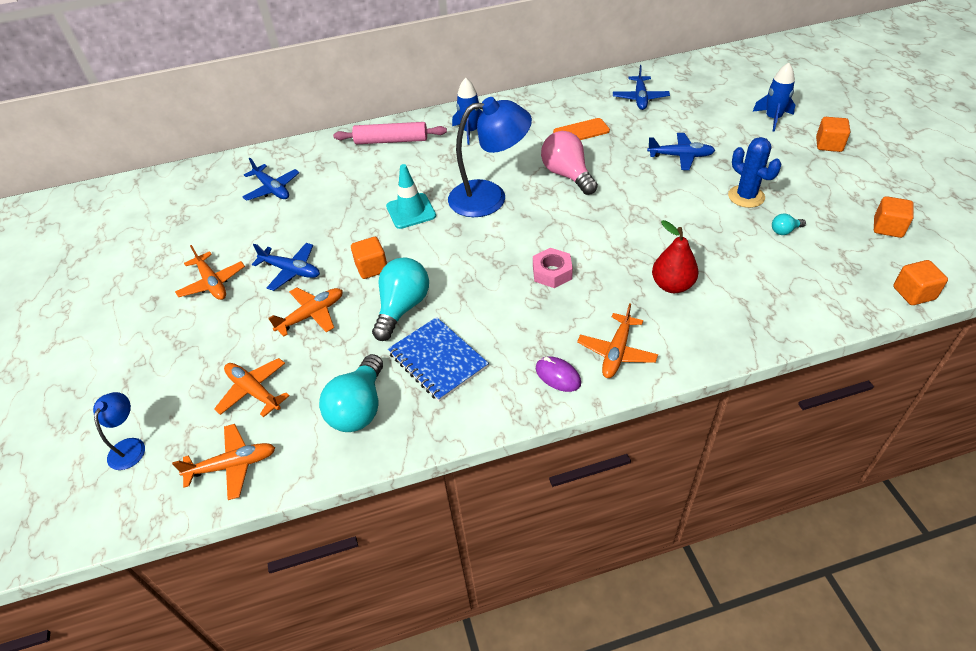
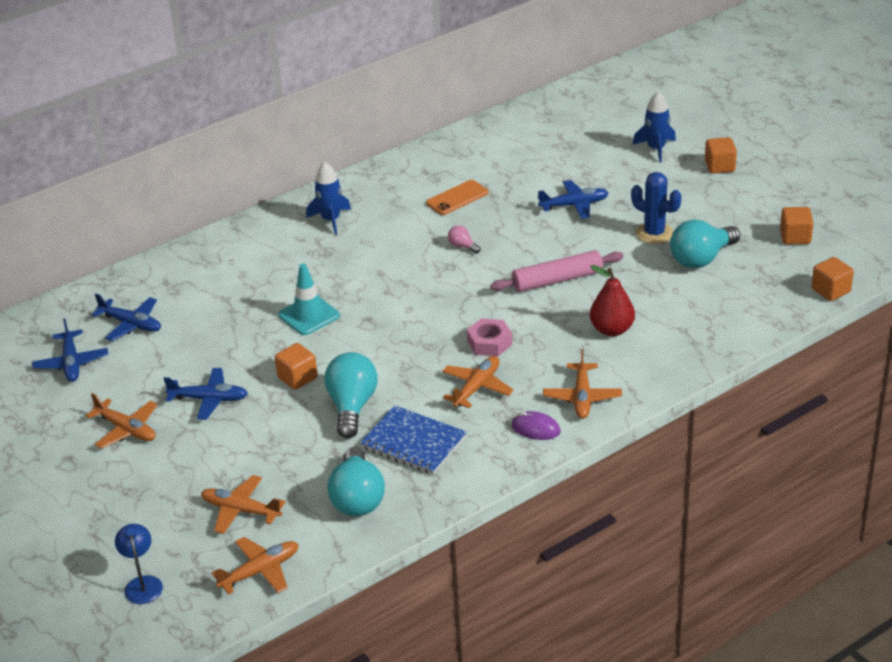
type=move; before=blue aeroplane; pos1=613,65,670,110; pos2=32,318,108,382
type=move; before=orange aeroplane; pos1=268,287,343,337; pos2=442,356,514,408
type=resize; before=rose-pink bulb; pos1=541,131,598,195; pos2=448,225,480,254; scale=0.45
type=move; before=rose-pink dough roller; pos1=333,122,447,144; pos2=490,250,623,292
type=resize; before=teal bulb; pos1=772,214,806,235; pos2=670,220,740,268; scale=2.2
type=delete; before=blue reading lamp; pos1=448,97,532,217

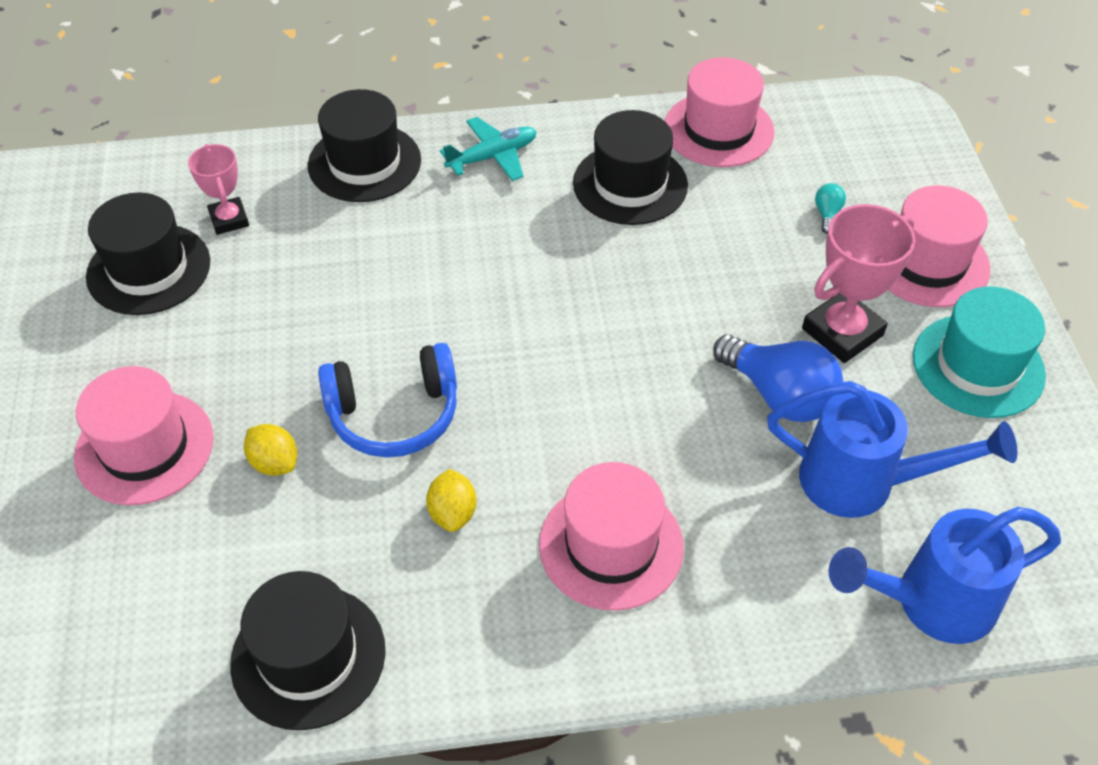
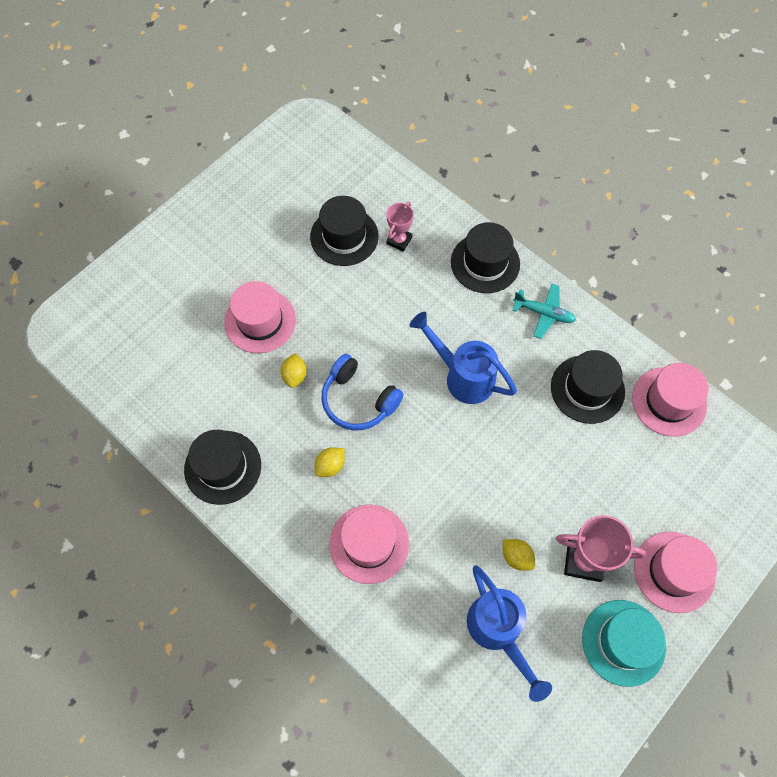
type=move; before=blue watering pot; pos1=828,507,1061,644; pos2=409,312,517,404
type=replace; before=blue bulb; after=yellow citrus fruit; pos1=713,334,843,422; pos2=503,539,535,571
type=delete; before=teal bulb; pos1=815,183,846,234

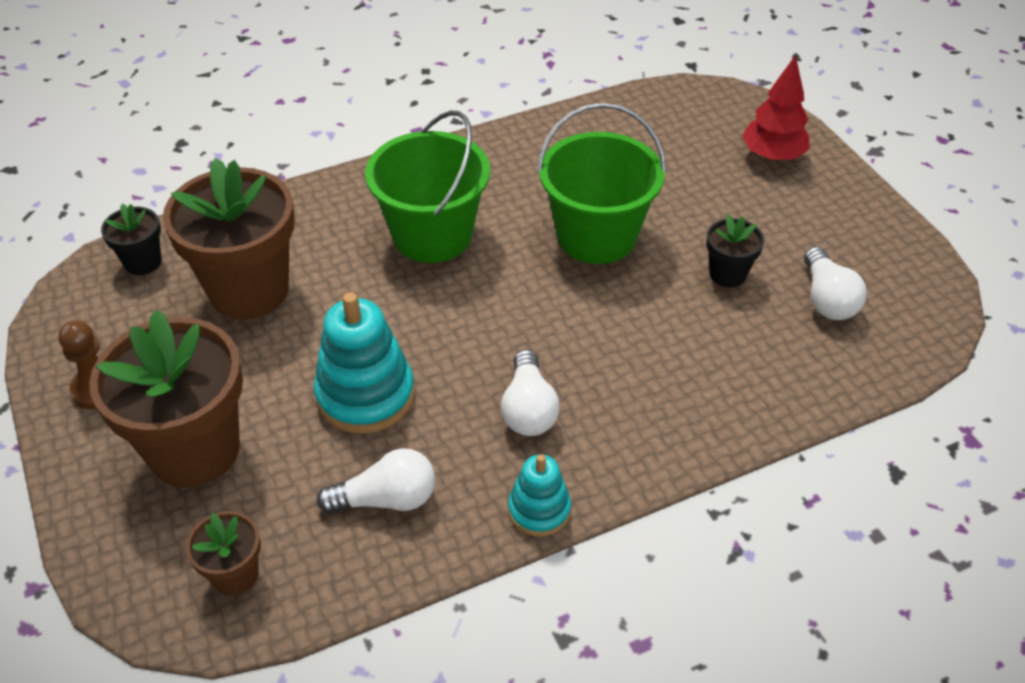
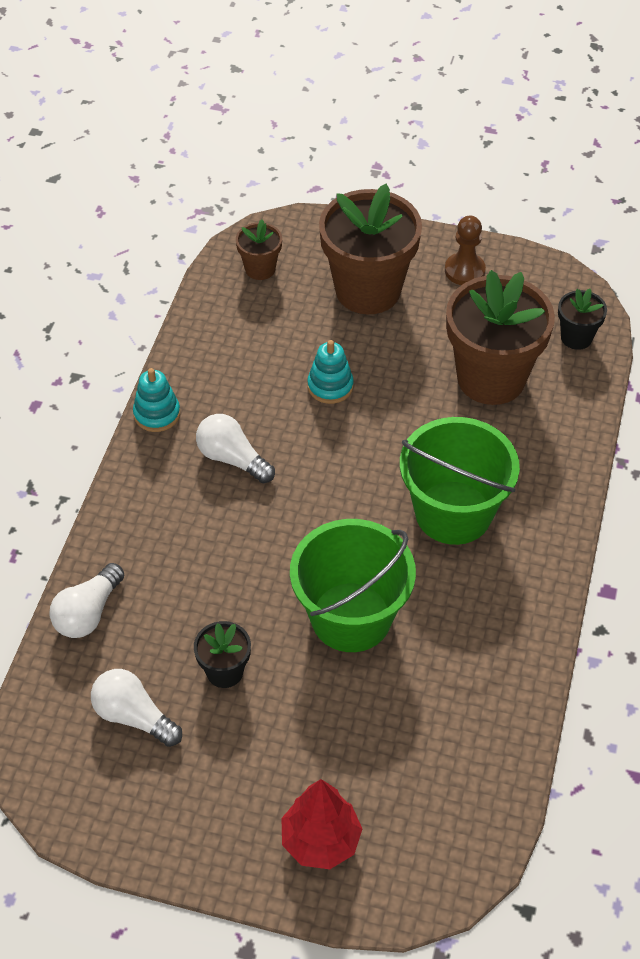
type=move; before=white bulb; pos1=317,448,435,514; pos2=49,563,124,638
type=resize; before=teal ring stacker; pos1=314,292,415,434; pos2=307,340,354,404; scale=0.59

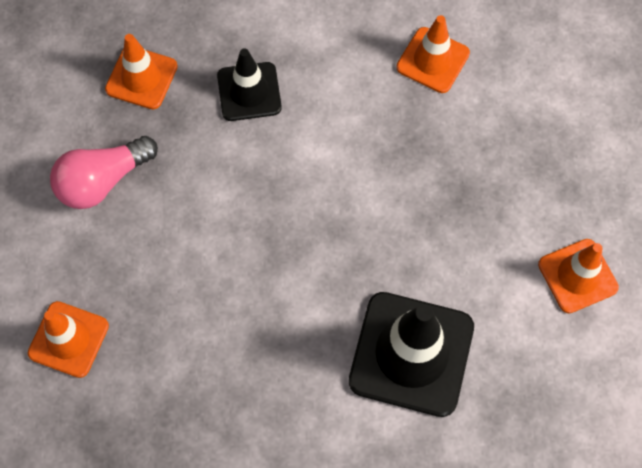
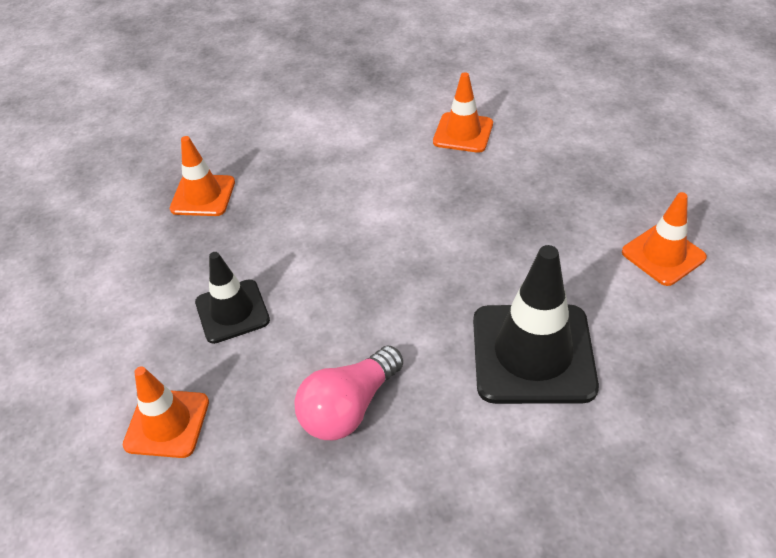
type=move; before=ebony traffic cone; pos1=217,48,282,121; pos2=195,252,270,344
type=move; before=rose-pink bulb; pos1=50,136,158,209; pos2=294,346,403,440

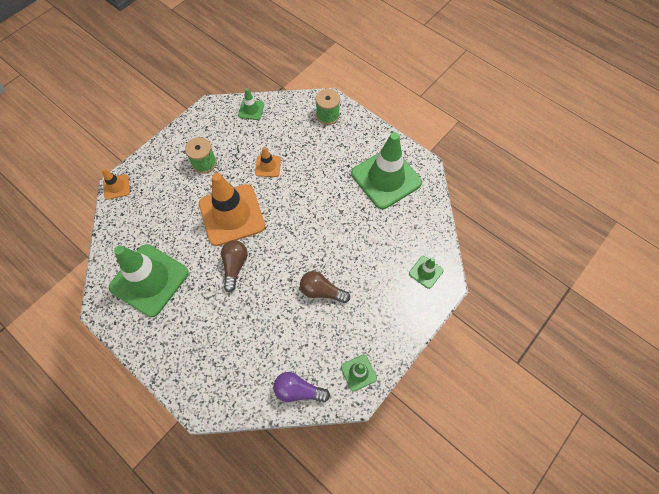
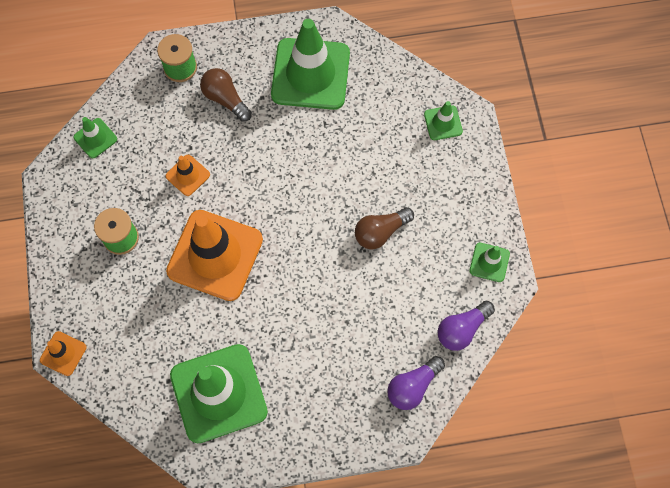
type=move; before=brown bulb; pos1=221,240,248,292; pos2=200,68,252,122
type=insert; after=violet bulb; pos2=387,356,445,410

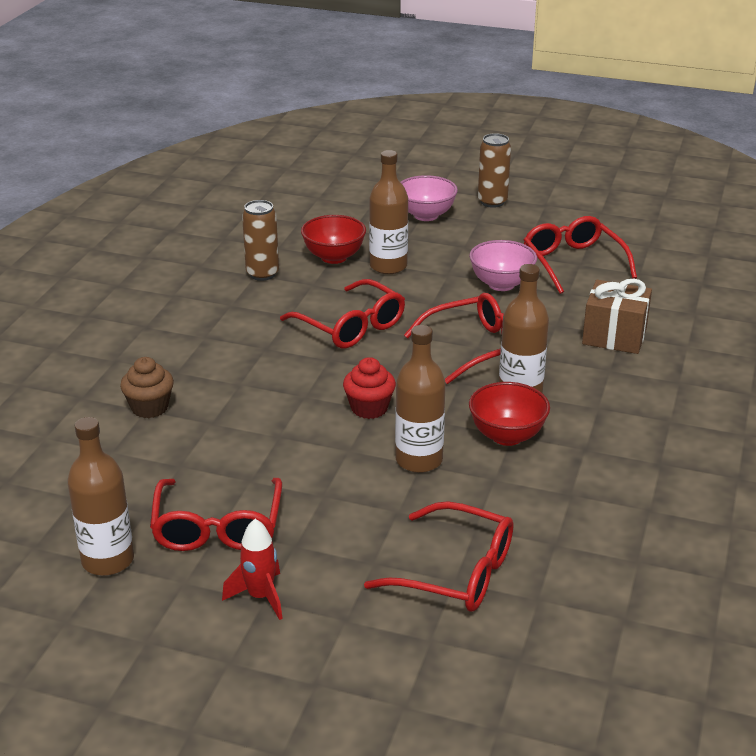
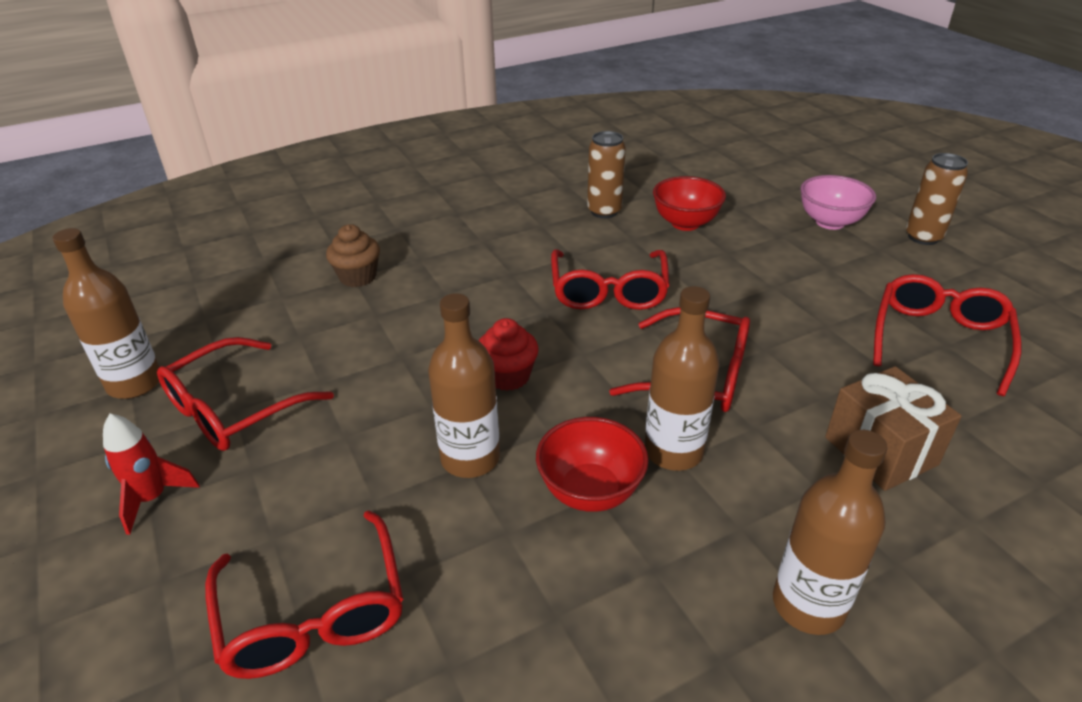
type=move; before=brown bottle; pos1=369,150,408,274; pos2=773,430,887,635
type=delete; before=rose-pink deep dish; pos1=469,240,537,291

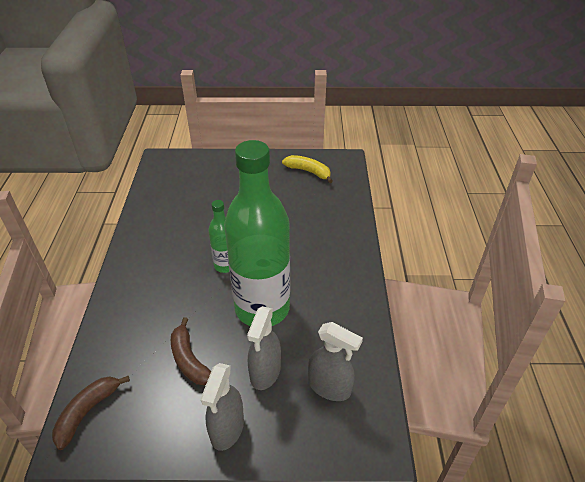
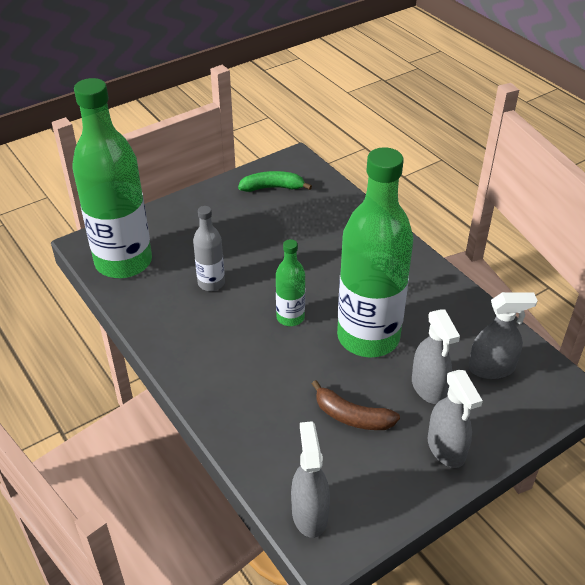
type=insert; after=emerald bottle; pos2=72,78,152,278
type=insert; after=grey bottle; pos2=193,206,225,291
type=recolor; before=yellow banana fruit; after=emerald banana fruit; pos1=282,155,333,183; pos2=238,171,312,192
type=replace; before=brown banana fruit; after=grey sprayer; pos1=52,376,130,450; pos2=291,421,330,538

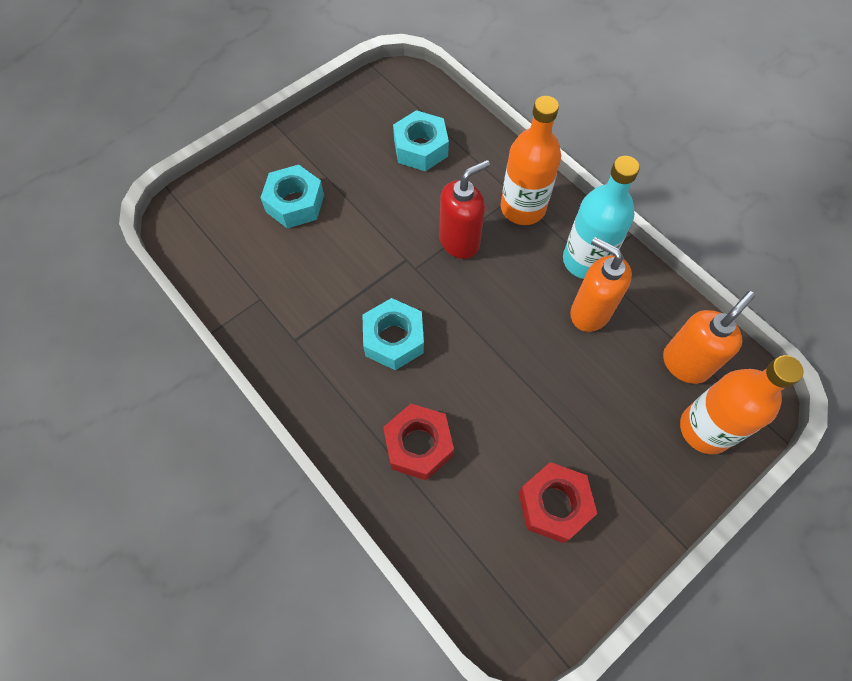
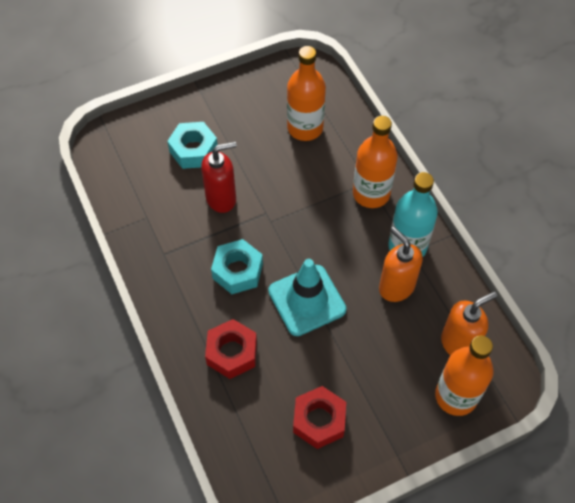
type=move; before=crimson soap pump; pos1=439,160,490,259; pos2=201,142,237,213
type=insert; after=teal traffic cone; pos2=268,259,346,336
type=replace; before=teal nut; after=orange bottle; pos1=393,110,449,171; pos2=287,46,326,141

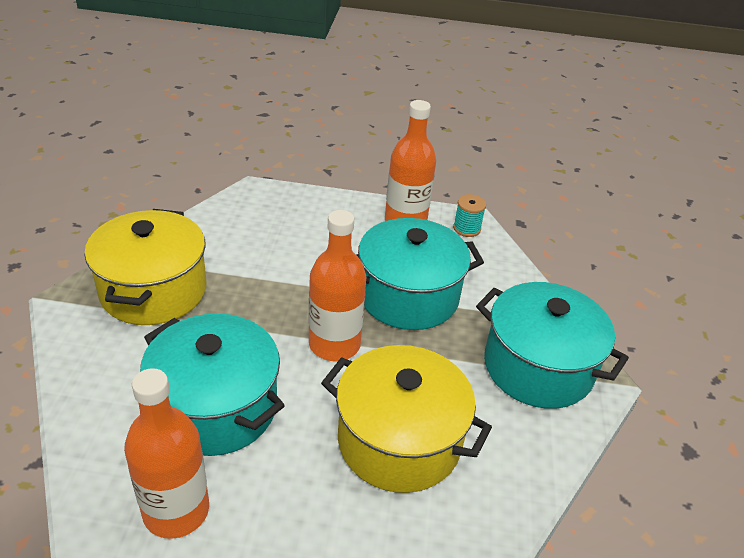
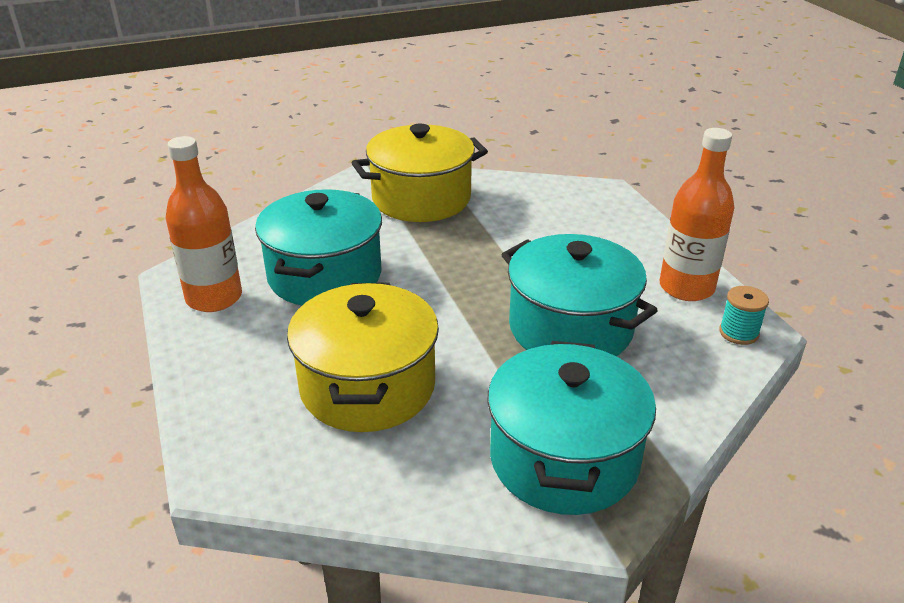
type=delete; before=orange bottle; pos1=309,210,366,361

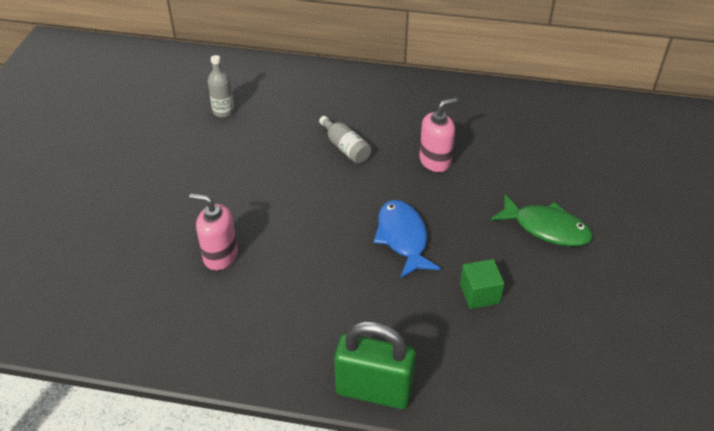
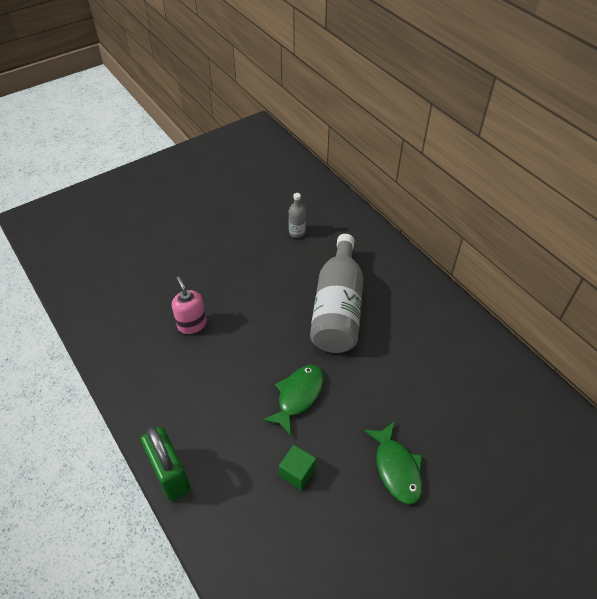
type=recolor; before=blue fish figure; after=emerald fish figure; pos1=374,200,441,278; pos2=262,365,324,436
type=resize; before=grey bottle; pos1=319,116,371,164; pos2=310,234,364,353; scale=2.4
type=delete; before=rose-pink soap pump; pos1=419,98,458,172

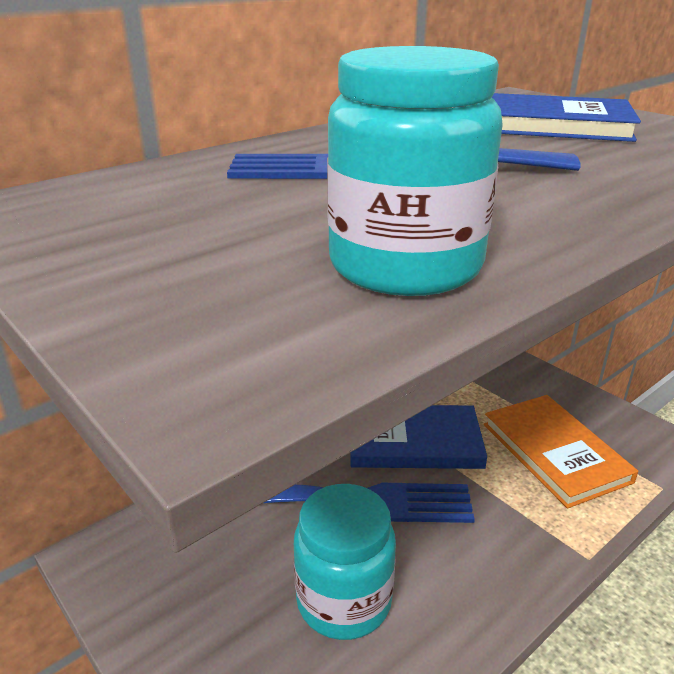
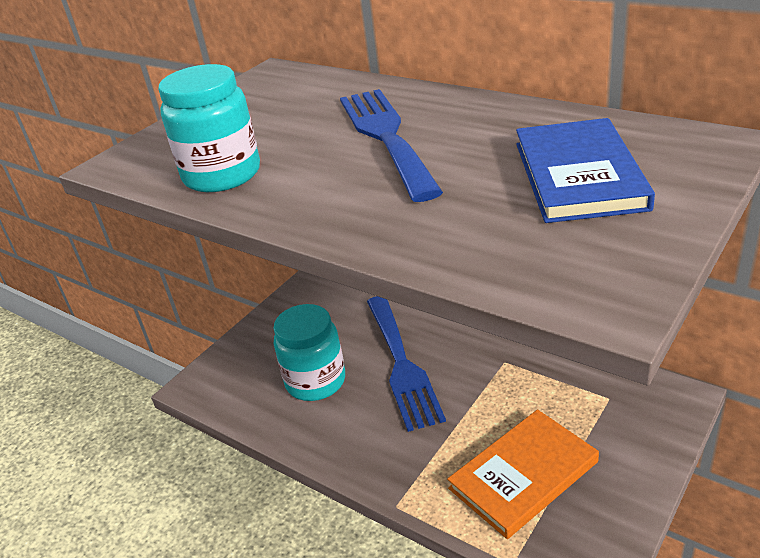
type=delete; before=blue hardcover; pos1=350,405,487,469

